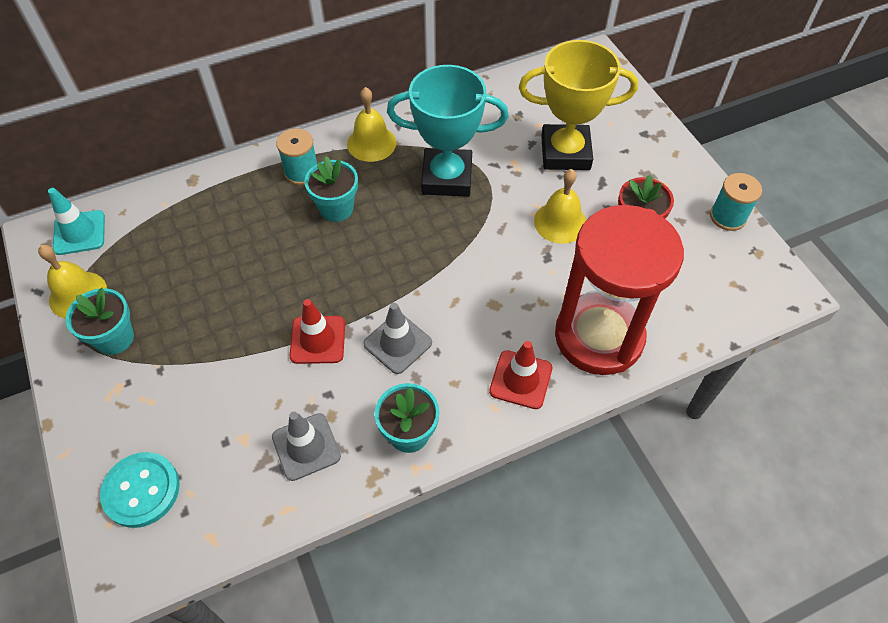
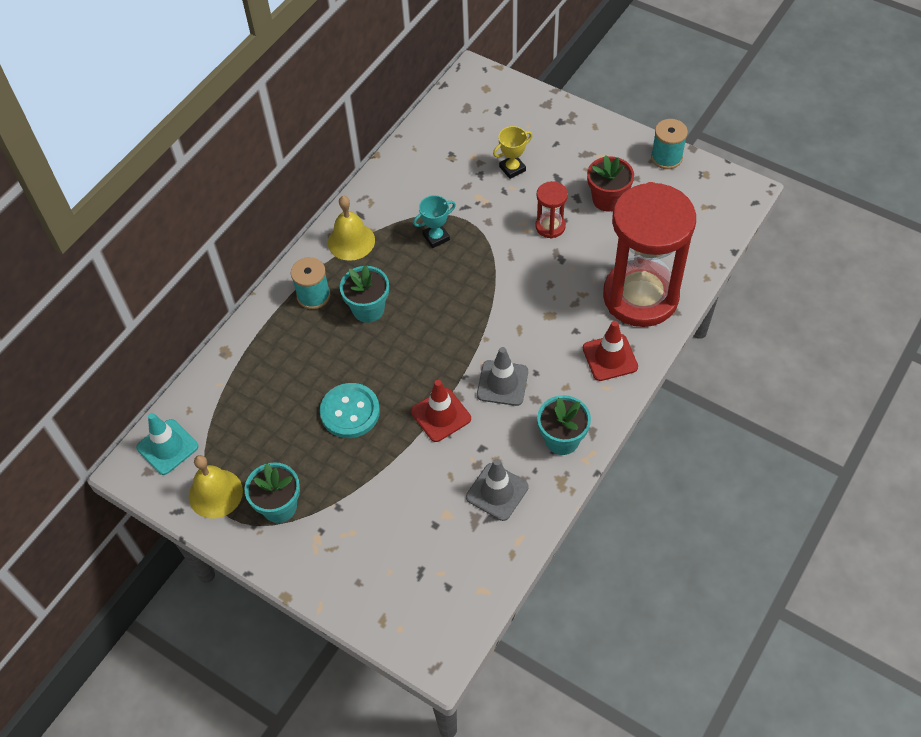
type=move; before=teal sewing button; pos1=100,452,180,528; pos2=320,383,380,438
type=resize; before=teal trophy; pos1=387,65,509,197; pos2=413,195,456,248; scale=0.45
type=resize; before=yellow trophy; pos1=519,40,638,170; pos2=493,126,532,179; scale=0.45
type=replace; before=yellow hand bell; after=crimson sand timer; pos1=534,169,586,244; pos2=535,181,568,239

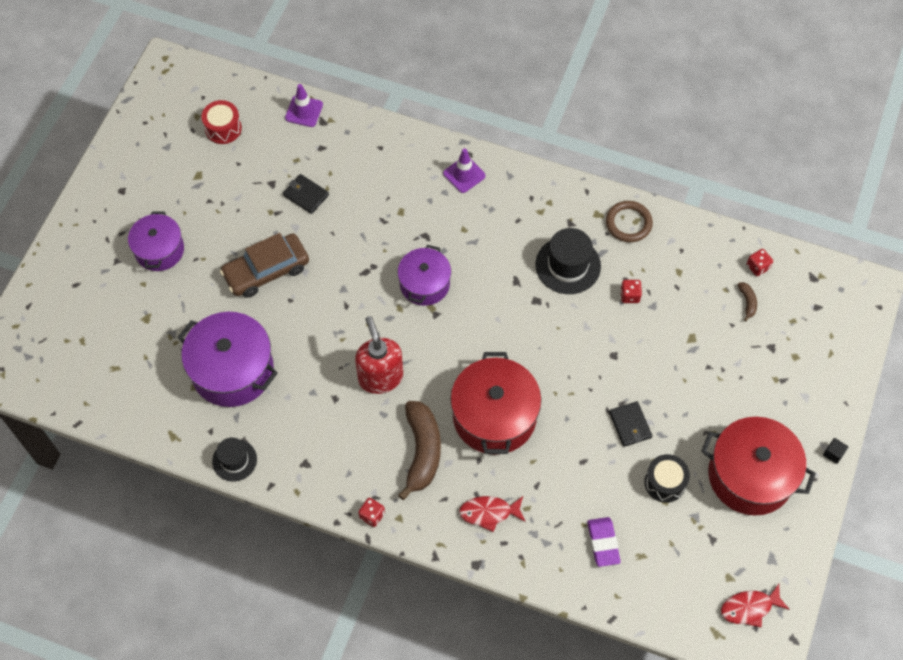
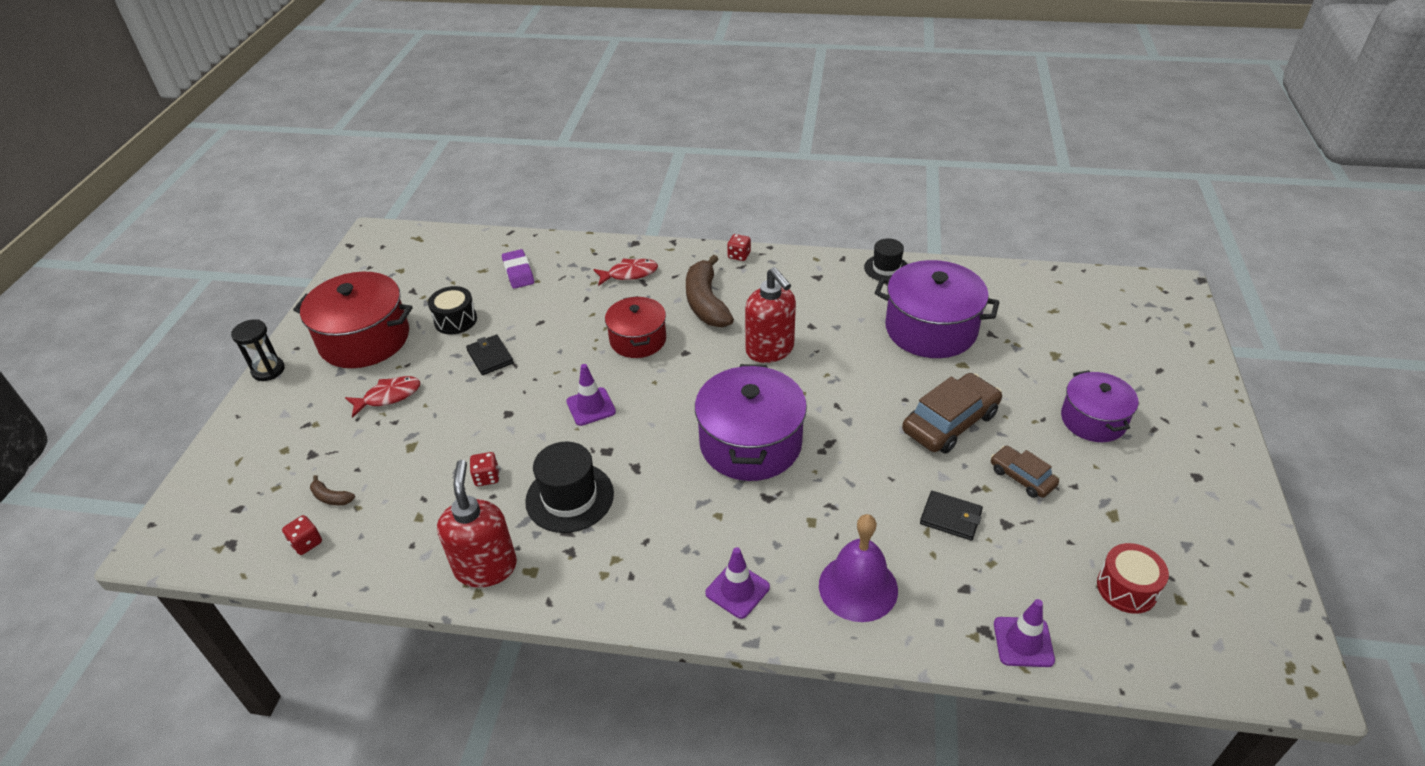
type=replace; before=ebony block; after=ebony sand timer; pos1=823,438,848,464; pos2=231,319,285,381
type=rotate; before=brown banana fruit; pos1=738,282,757,322; pos2=310,475,355,505; turn=-45
type=move; before=crimson fish figure; pos1=721,584,790,627; pos2=345,376,420,418
type=replace; before=brown hoop; after=crimson soap pump; pos1=606,201,653,242; pos2=437,460,517,588
type=insert; after=violet traffic cone; pos2=566,364,616,426
type=resize; before=crimson stockpot; pos1=450,352,541,455; pos2=605,296,666,358; scale=0.63
type=resize; before=violet stockpot; pos1=398,245,451,306; pos2=695,364,807,481; scale=1.59
type=insert; after=violet hand bell; pos2=819,514,898,622
type=insert; after=brown car; pos2=991,446,1059,498

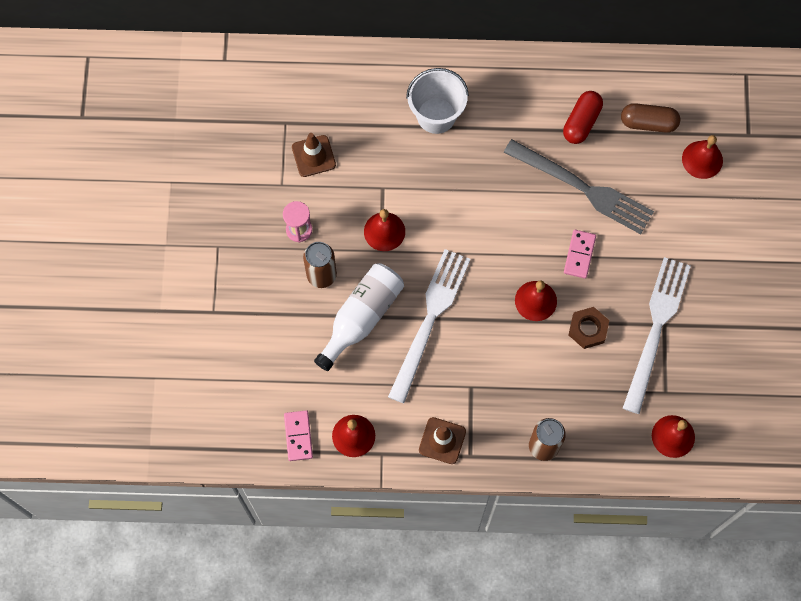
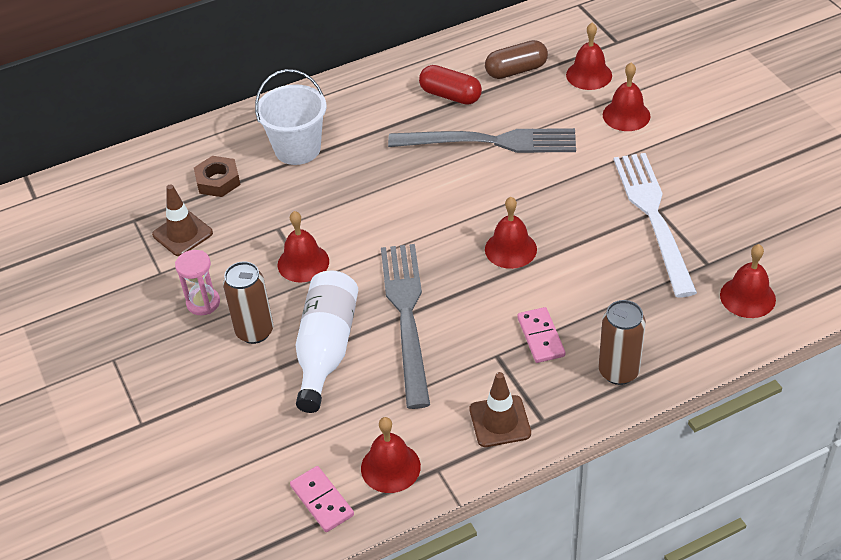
type=move; before=brown nut; pos1=568,307,609,349; pos2=194,156,241,197
type=recolor; before=white fork; after=grey fork; pos1=388,249,470,403; pos2=381,244,430,409
type=rotate; before=crimson pill; pos1=563,91,603,144; pos2=419,65,482,105; turn=-60
type=move; before=rose-pink domino tile; pos1=564,230,596,279; pos2=517,307,565,363
type=insert; after=crimson hand bell; pos2=603,62,650,131

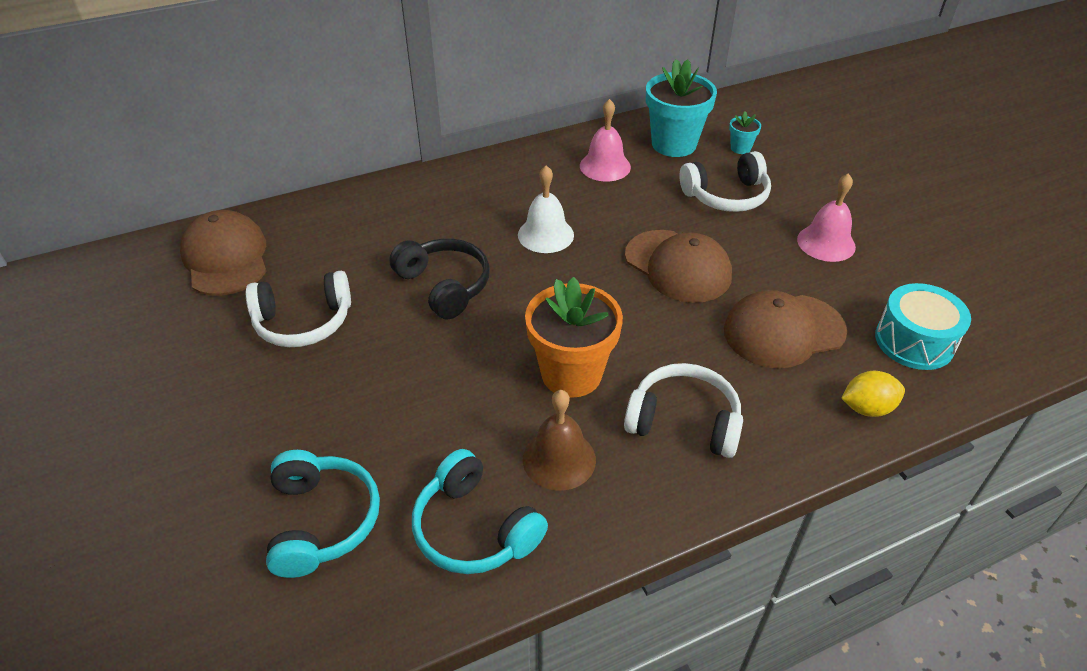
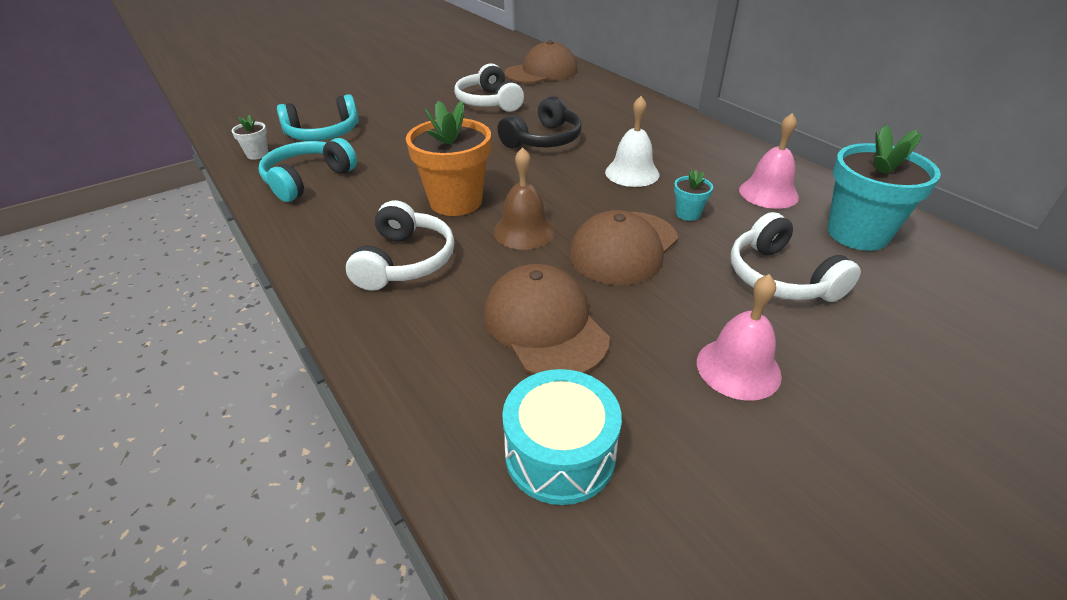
type=insert; after=white flower pot; pos2=232,115,268,160
type=move; before=brown hand bell; pos1=523,390,596,490; pos2=493,147,555,250
type=move; before=teal flower pot; pos1=729,111,761,154; pos2=674,169,713,221
type=delete; before=yellow citrus fruit; pos1=841,371,905,417

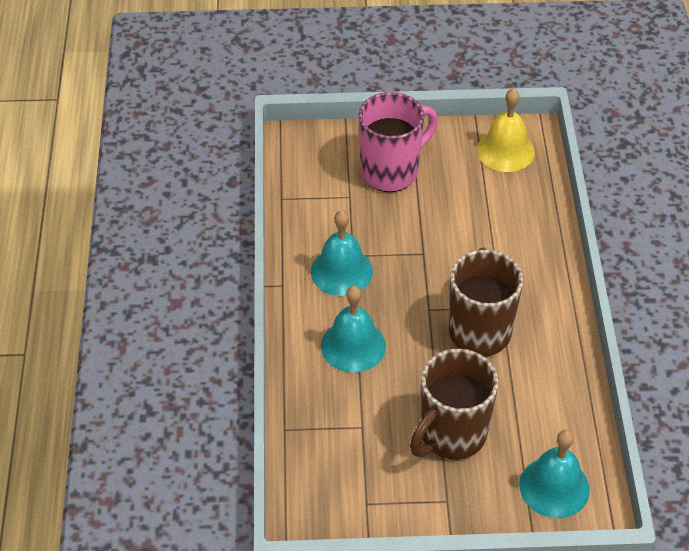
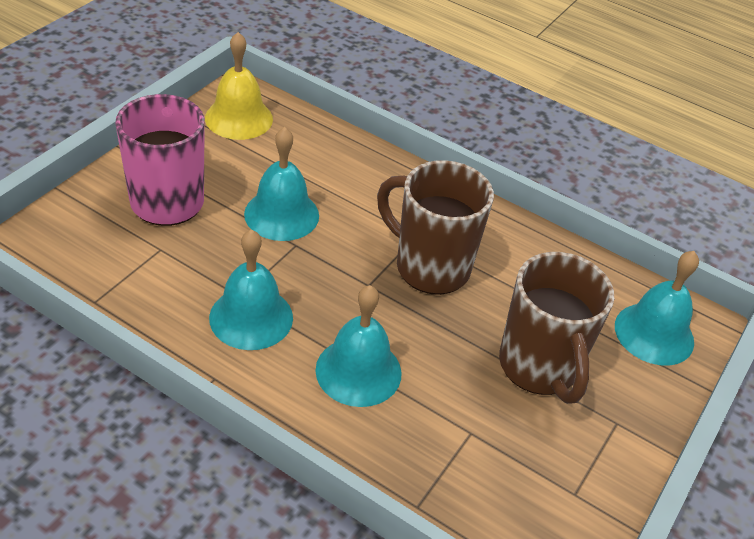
type=insert; after=teal hand bell; pos2=244,127,319,241

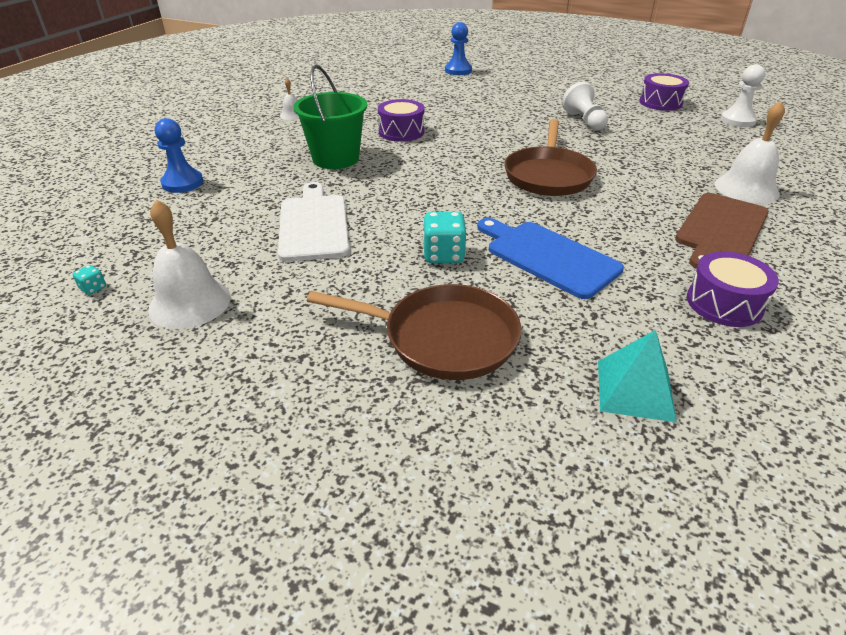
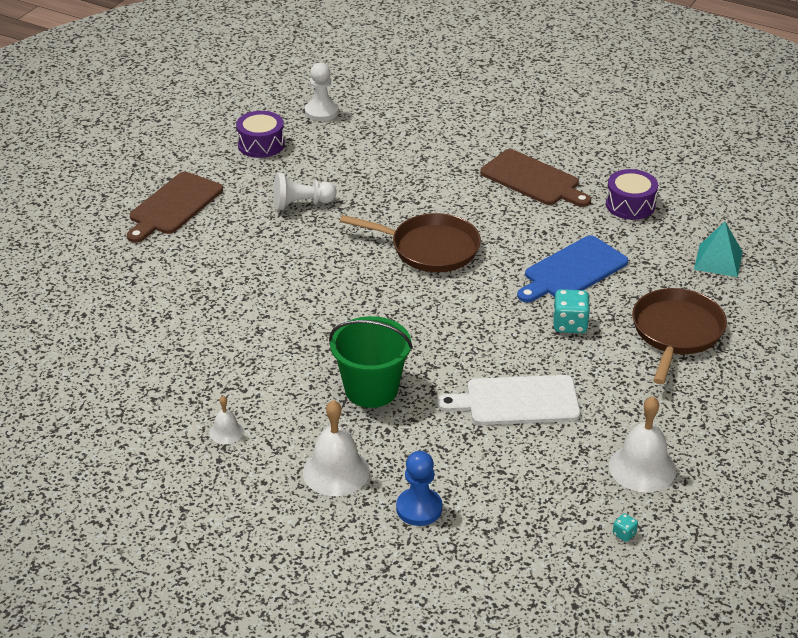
type=insert; after=brown cutting board; pos2=127,172,223,243
type=move; before=white hand bell; pos1=715,101,785,204; pos2=303,400,370,496
type=delete; before=violet toy drum; pos1=378,99,425,142
type=delete; before=blue game pawn; pos1=445,22,472,75

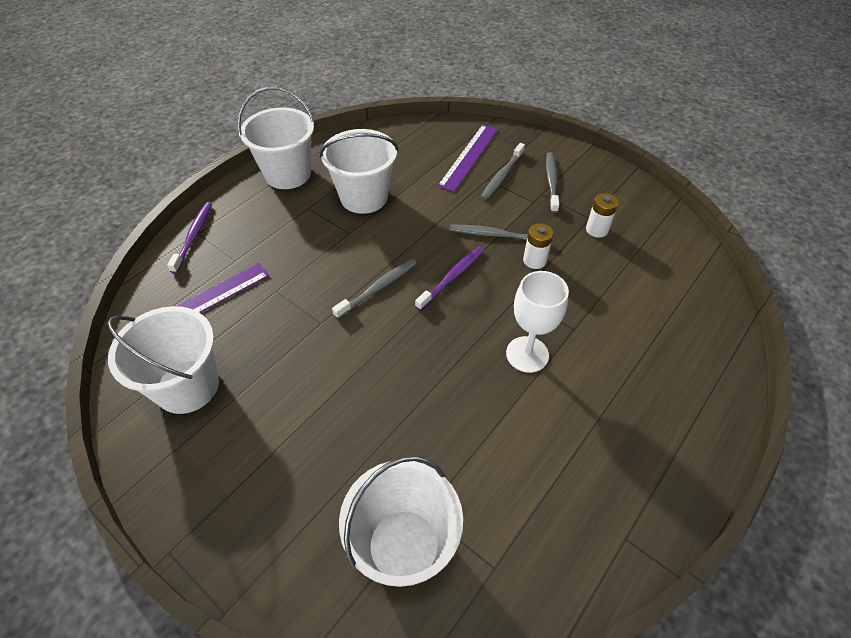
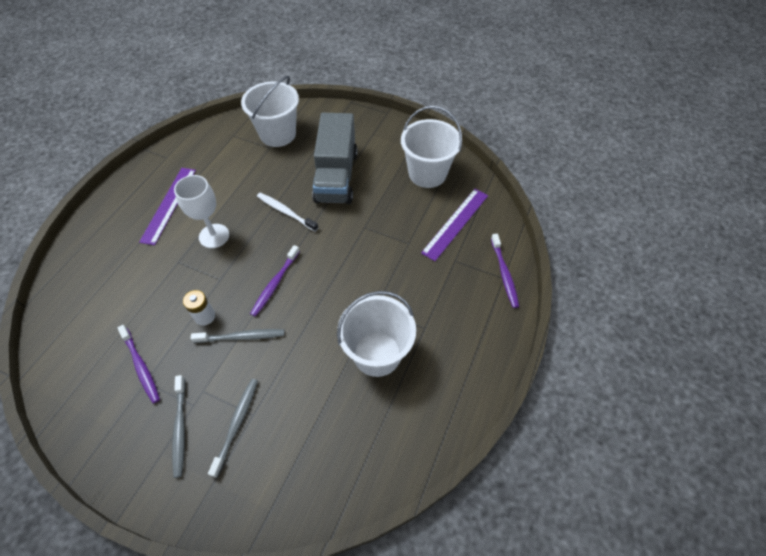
type=replace; before=white power cell; after=violet dental brush; pos1=586,193,619,238; pos2=118,325,160,403
type=move; before=violet straightedge; pos1=437,125,498,192; pos2=139,168,196,245
type=insert; after=white dental brush; pos2=257,193,318,232
type=insert; after=grey truck; pos2=312,113,357,204
type=delete; before=white bucket; pos1=237,87,315,189
type=delete; before=grey dental brush; pos1=332,259,417,319

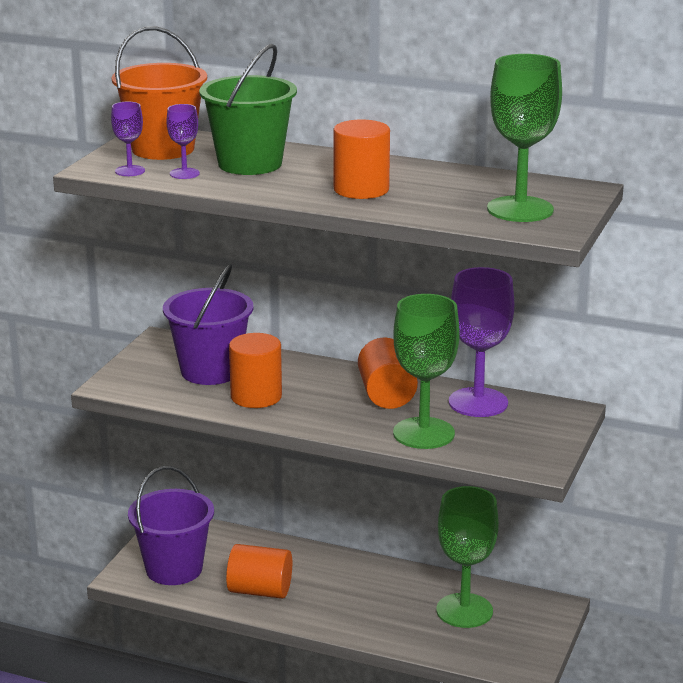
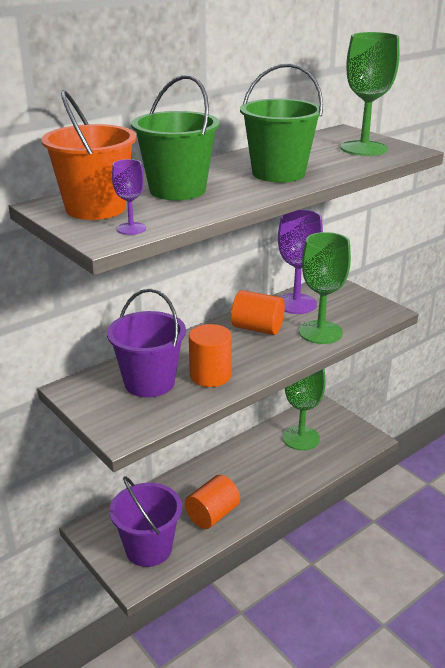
type=replace; before=orange cylinder shape; after=emerald bucket; pos1=333,119,390,199; pos2=240,63,323,182
type=delete; before=violet goblet; pos1=166,104,200,179

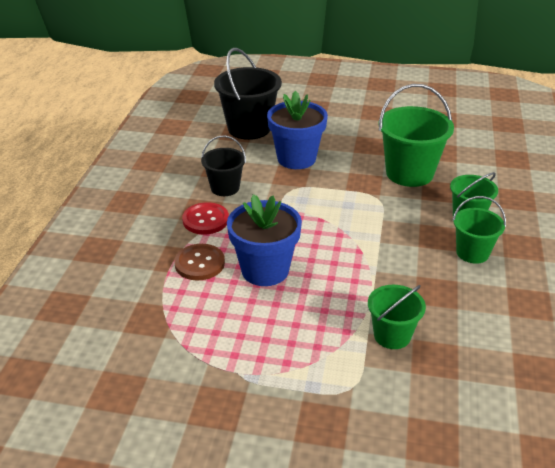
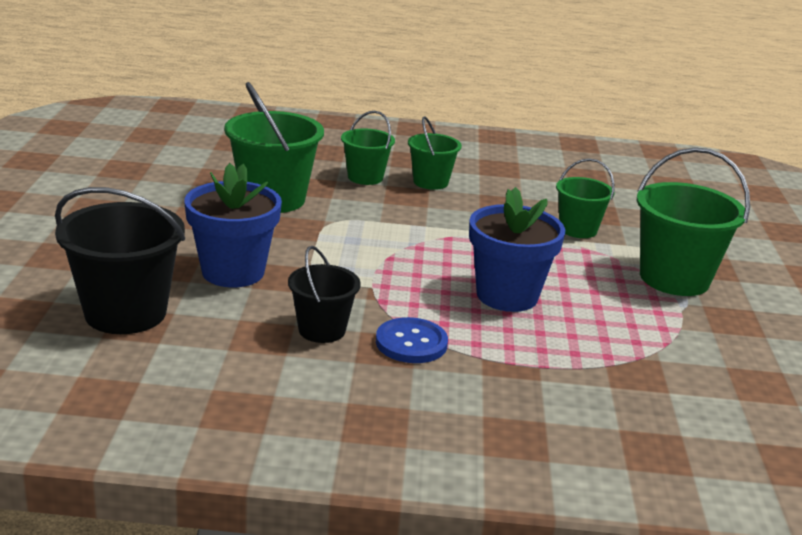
type=recolor; before=crimson sewing button; after=blue sewing button; pos1=182,202,229,235; pos2=376,317,448,363
type=insert; after=emerald bucket; pos2=636,147,750,296
type=delete; before=brown sewing button; pos1=174,244,225,280

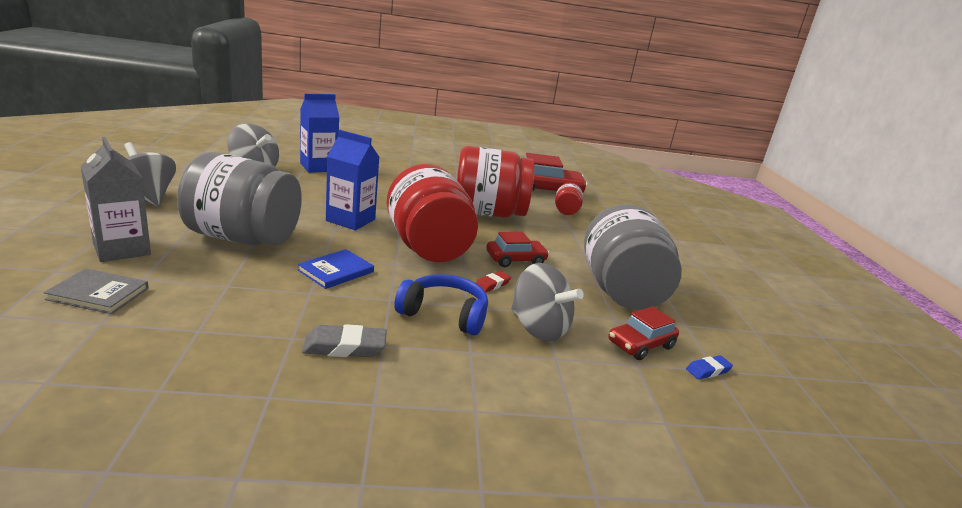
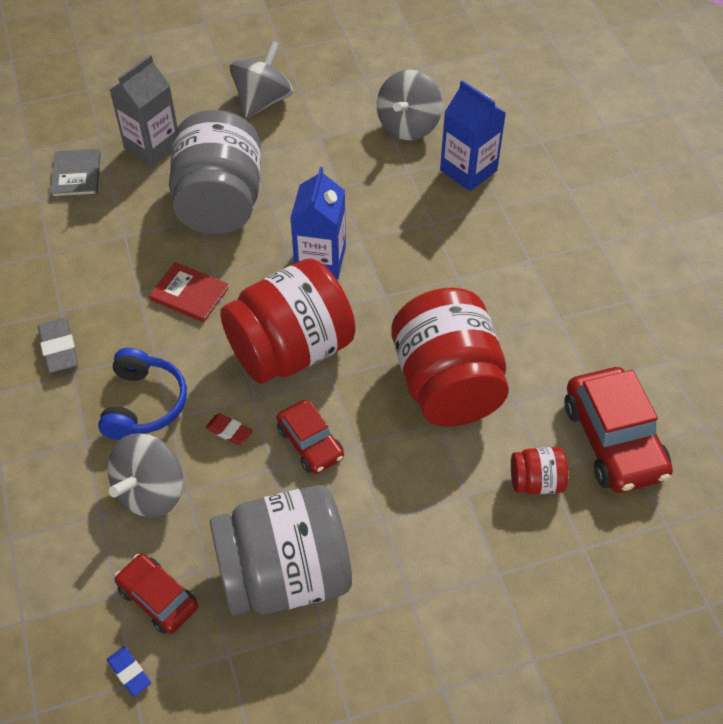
type=recolor; before=blue hardcover; after=crimson hardcover; pos1=297,249,374,289; pos2=149,262,229,322

